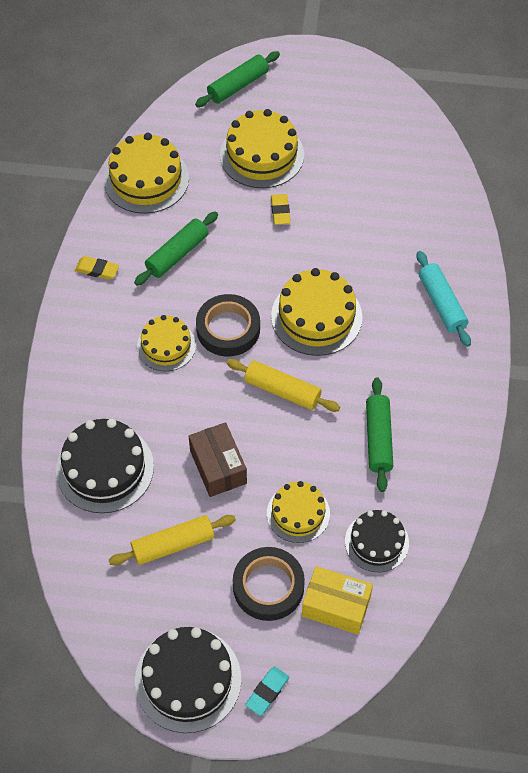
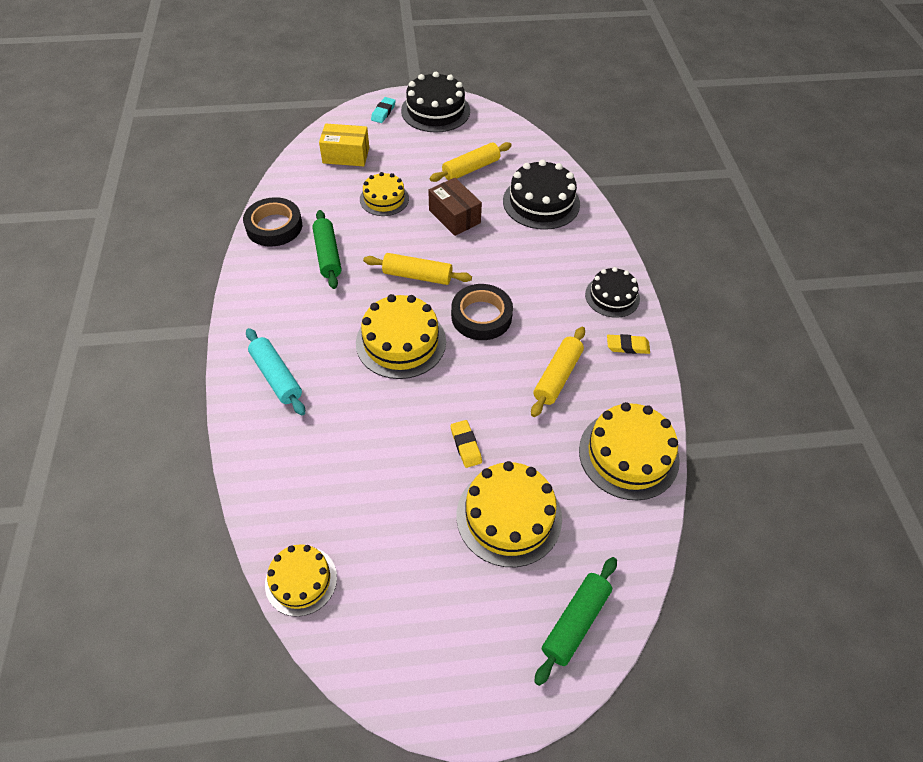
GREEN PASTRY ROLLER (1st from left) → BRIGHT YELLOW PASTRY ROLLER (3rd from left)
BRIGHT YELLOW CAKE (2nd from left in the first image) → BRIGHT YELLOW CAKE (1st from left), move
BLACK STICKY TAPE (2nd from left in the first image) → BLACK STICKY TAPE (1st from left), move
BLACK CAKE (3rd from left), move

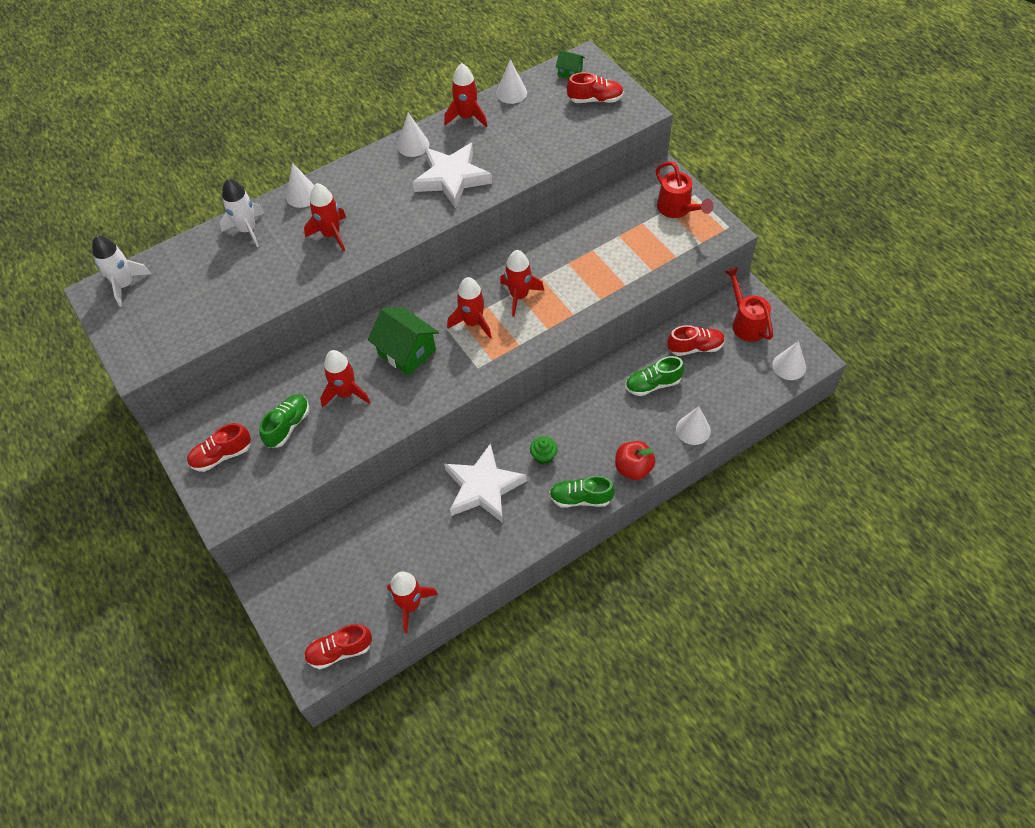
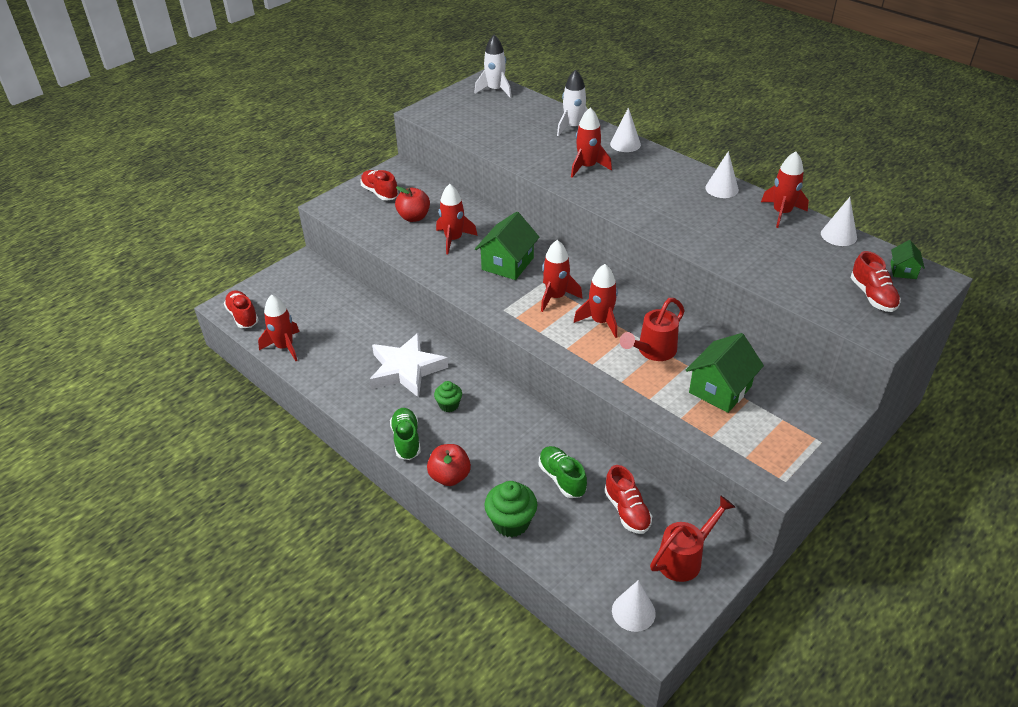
GREEN SNEAKER (1st from left) → CRIMSON APPLE (1st from left)
WHITE STAR SHAPE (1st from left) → -
CRIMSON WATERING CAN (1st from left), move
WHITE CONE (4th from left) → GREEN CUPCAKE (2nd from left)
- → GREEN TOY HOUSE (2nd from left)

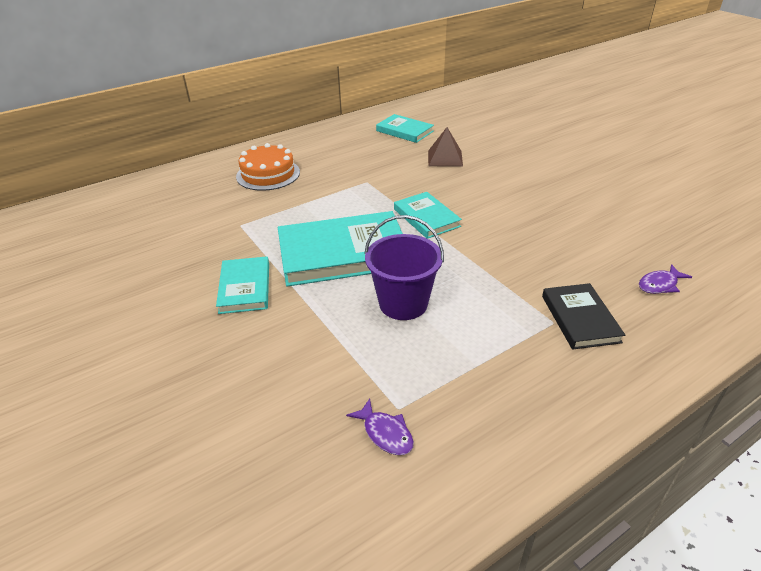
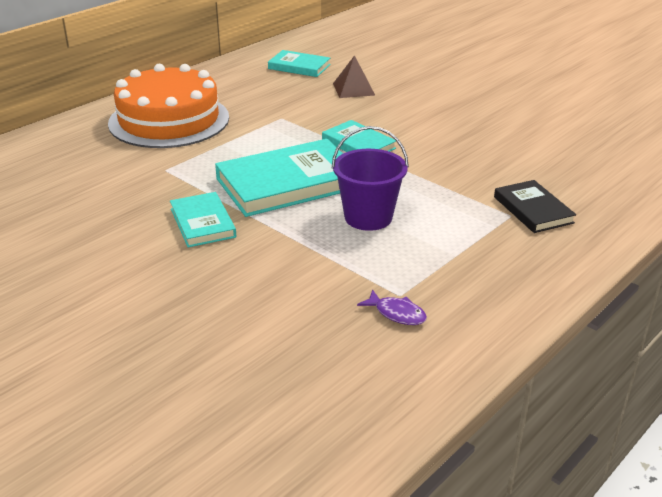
ORANGE-COLOURED CAKE, x1.69
PURPLE FISH (2nd from left) → -

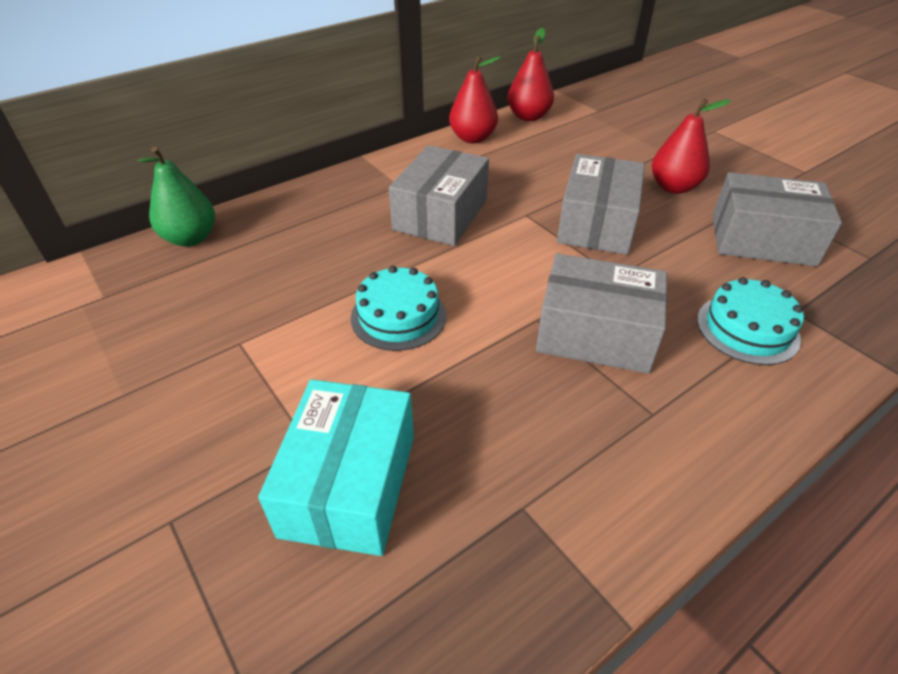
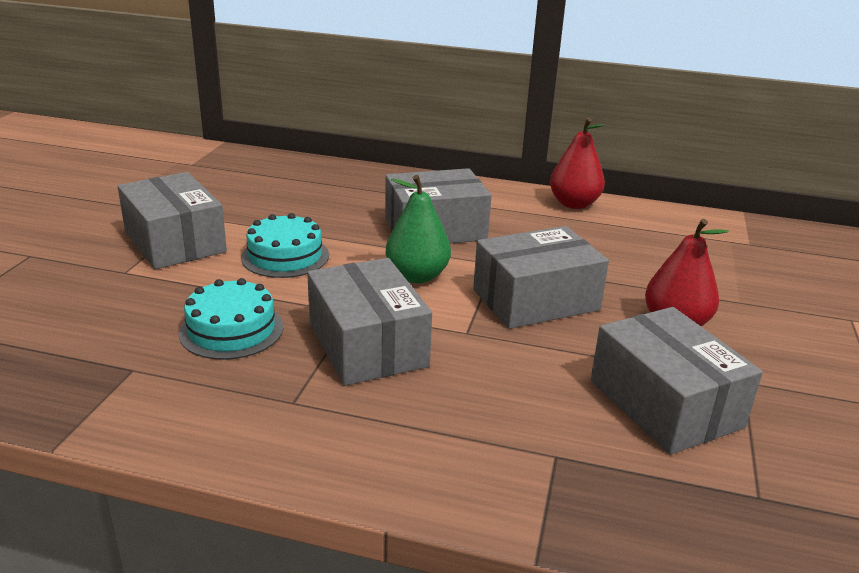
GREEN PEAR, move
AQUA BOX → -
CRIMSON PEAR (2nd from left) → -
AQUA CAKE (2nd from left in the first image) → AQUA CAKE (1st from left), move
- → GRAY BOX (1st from left)

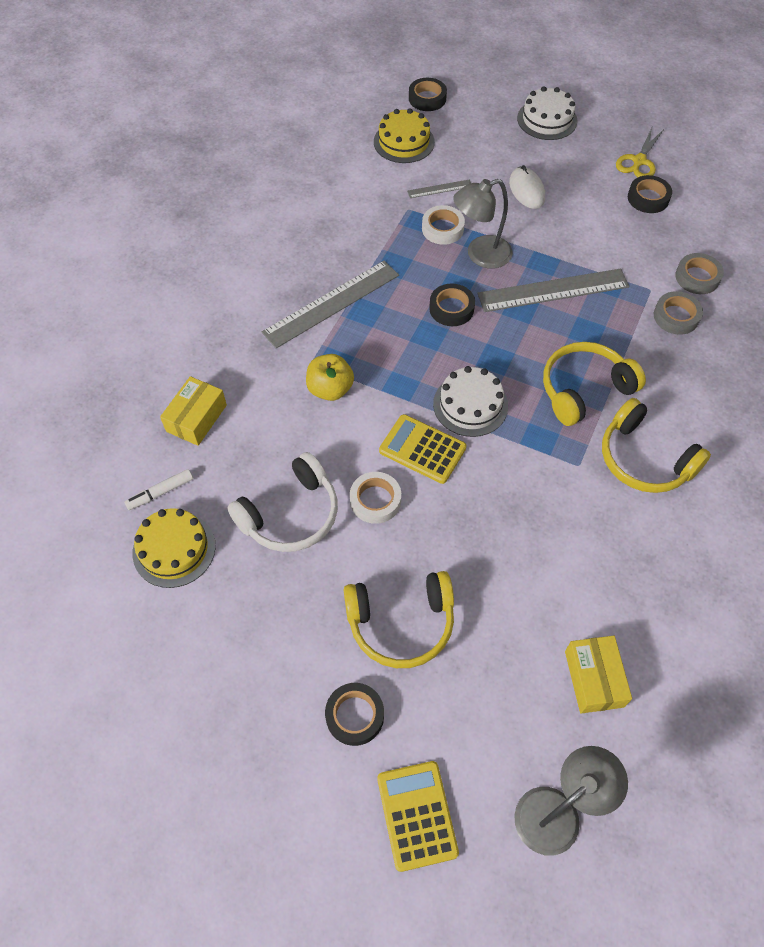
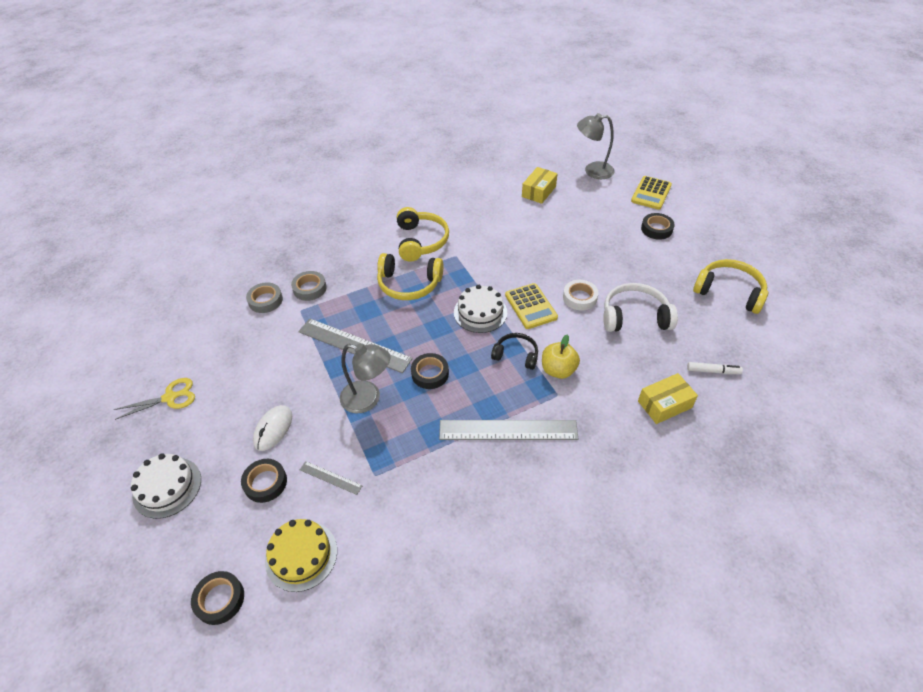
BRIGHT YELLOW CAKE (1st from left) → -
BRIGHT YELLOW OVER-EAR HEADPHONES (1st from left in the first image) → BRIGHT YELLOW OVER-EAR HEADPHONES (3rd from left), move
WHITE STICKY TAPE (2nd from left) → -
BLACK STICKY TAPE (4th from left in the first image) → BLACK STICKY TAPE (2nd from left), move
- → BLACK OVER-EAR HEADPHONES

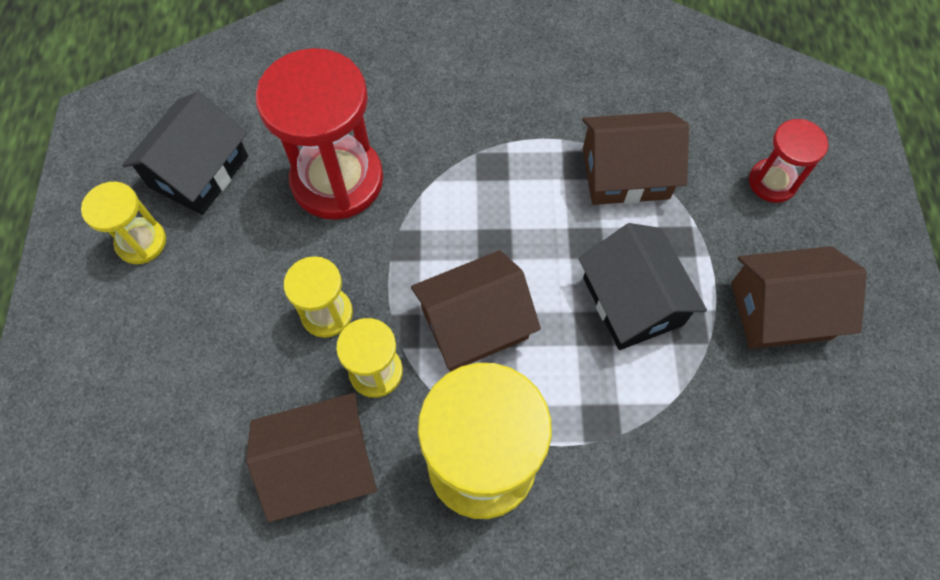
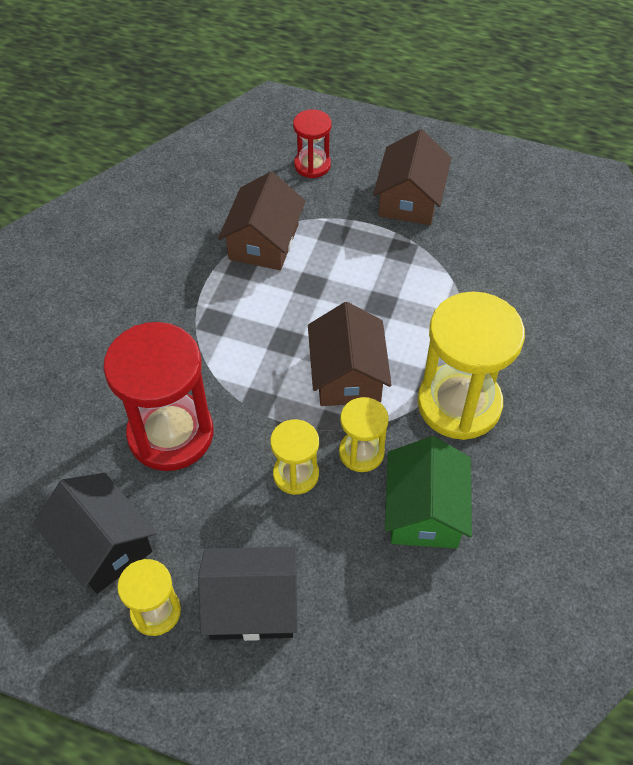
RUSSET TOY HOUSE (1st from left) → GREEN TOY HOUSE
BLACK TOY HOUSE (2nd from left), move

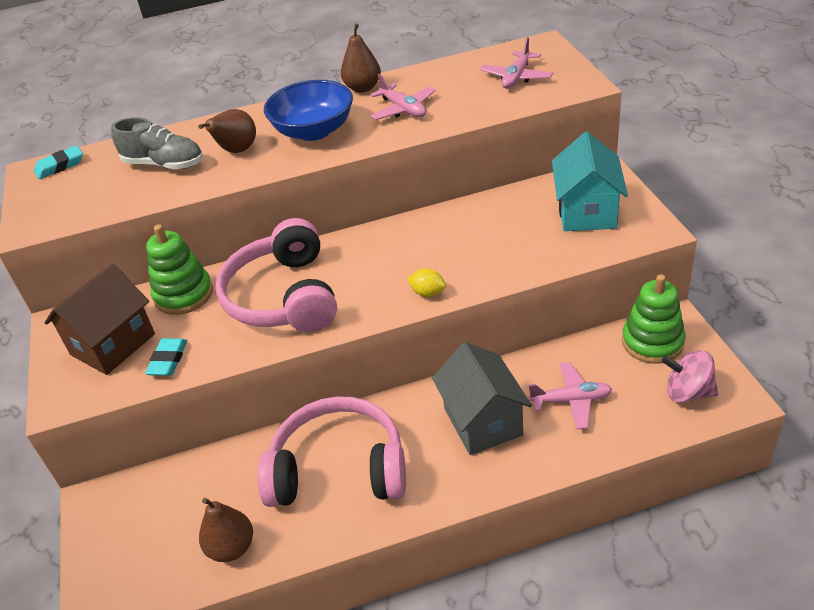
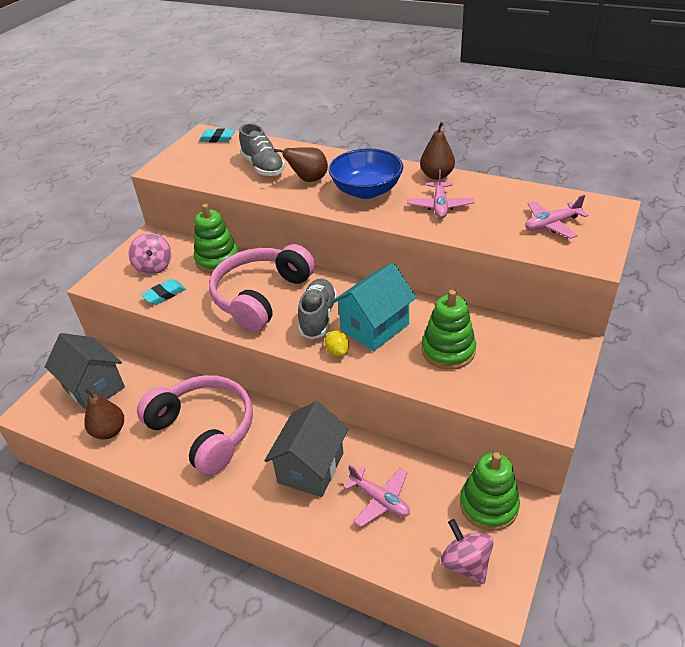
RUSSET TOY HOUSE → ROSY WHIRLIGIG (1st from left)
AQUA TOY HOUSE, move
- → GRAY TOY HOUSE (1st from left)
- → GRAY SNEAKER (2nd from left)
- → GREEN STACKING RINGS (2nd from left)

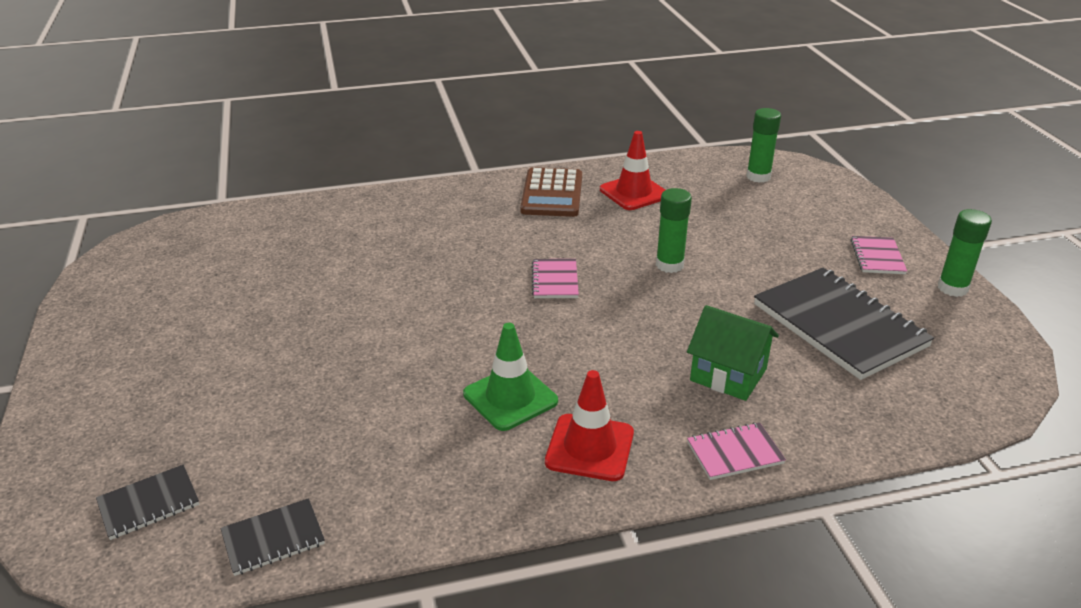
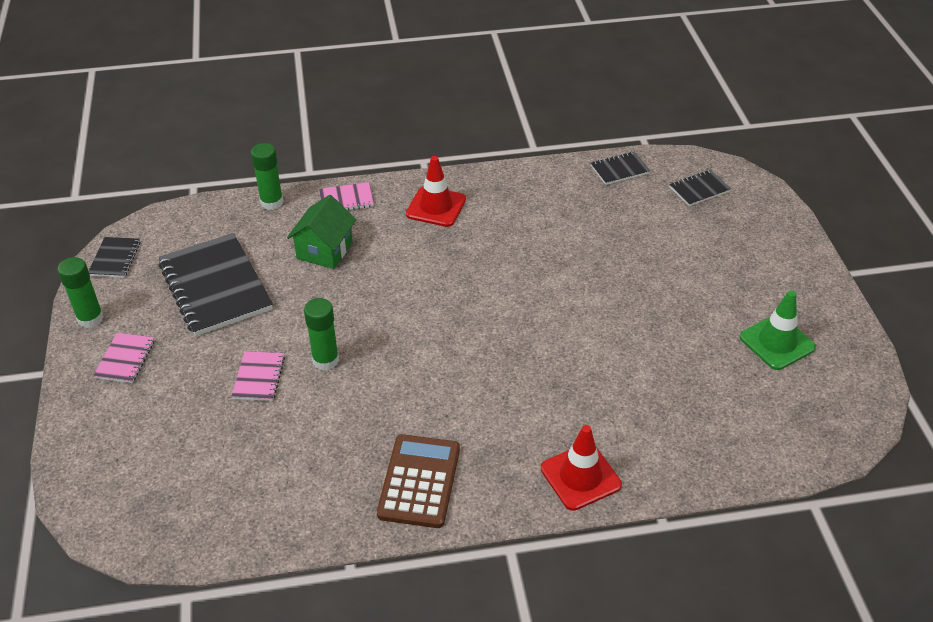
GREEN ROAD CONE, move
ROSY NOTEBOOK (1st from left in the first image) → ROSY NOTEBOOK (2nd from left), move
CRIMSON ROAD CONE (2nd from left), move
GREEN TOY HOUSE, 75 degrees clockwise
GREEN GLUE (2nd from left), move
- → BLACK NOTEBOOK (1st from left)

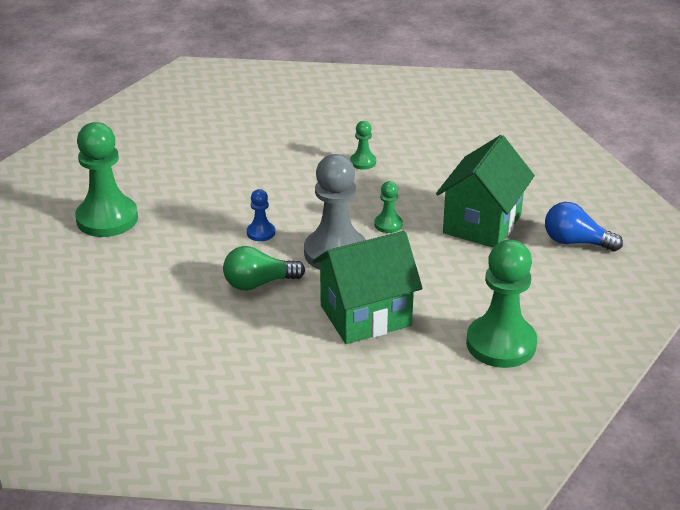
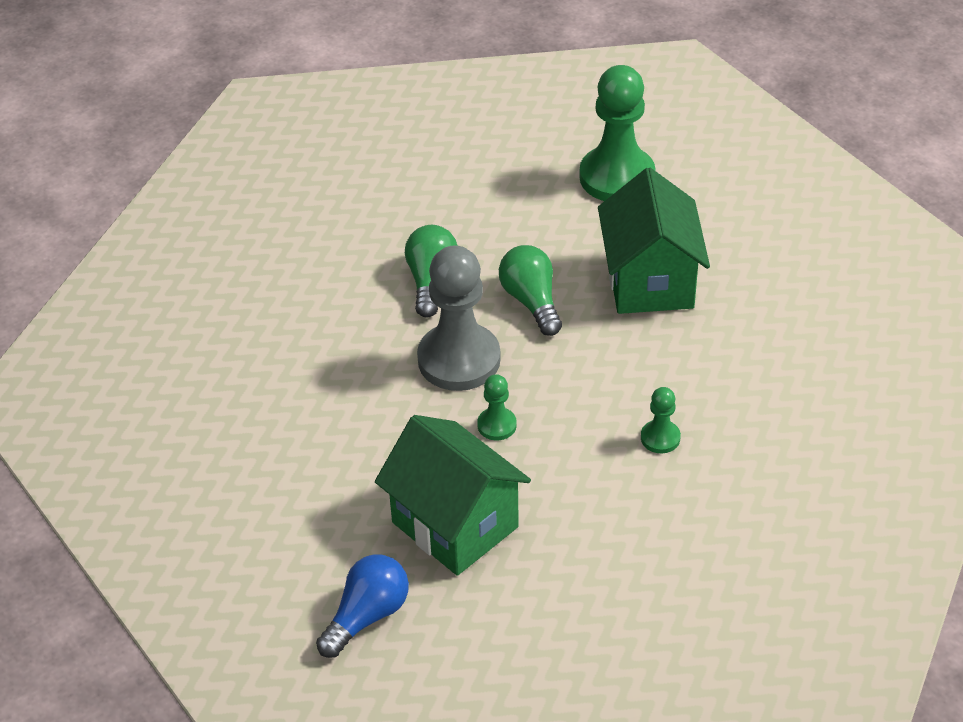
COBALT CHESS PAWN → GREEN LIGHTBULB (2nd from left)
GREEN TOY HOUSE (1st from left in the first image) → GREEN TOY HOUSE (2nd from left), move
GREEN CHESS PAWN (4th from left) → -

